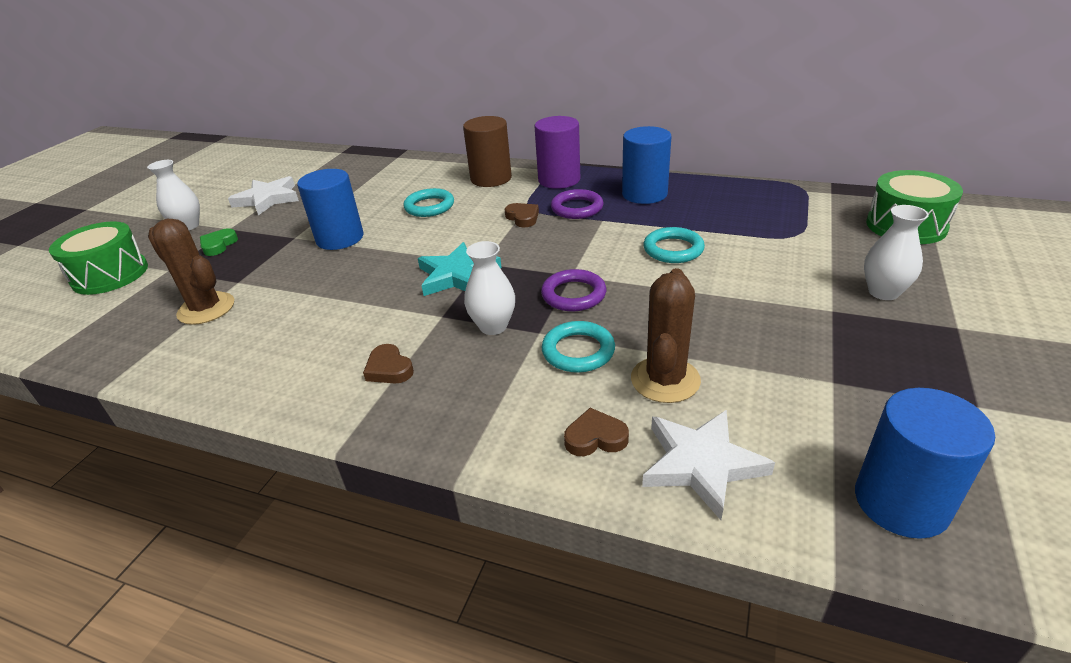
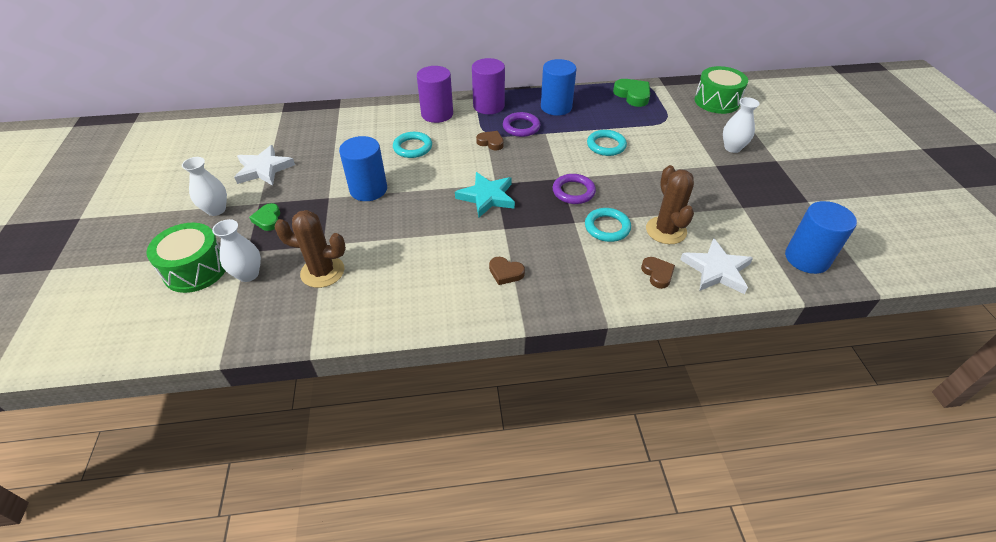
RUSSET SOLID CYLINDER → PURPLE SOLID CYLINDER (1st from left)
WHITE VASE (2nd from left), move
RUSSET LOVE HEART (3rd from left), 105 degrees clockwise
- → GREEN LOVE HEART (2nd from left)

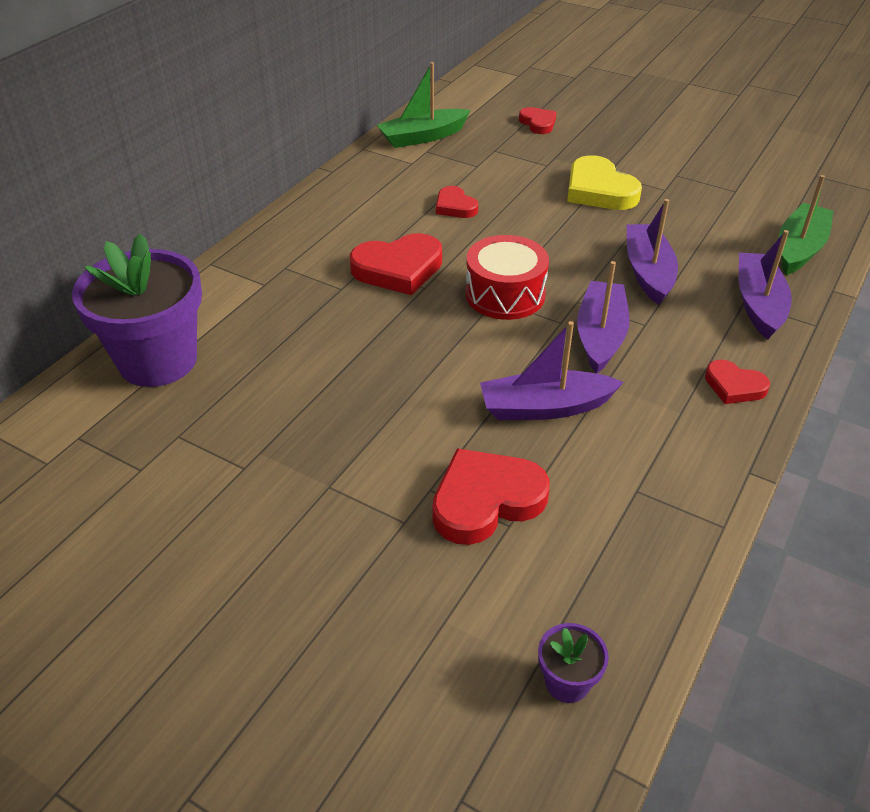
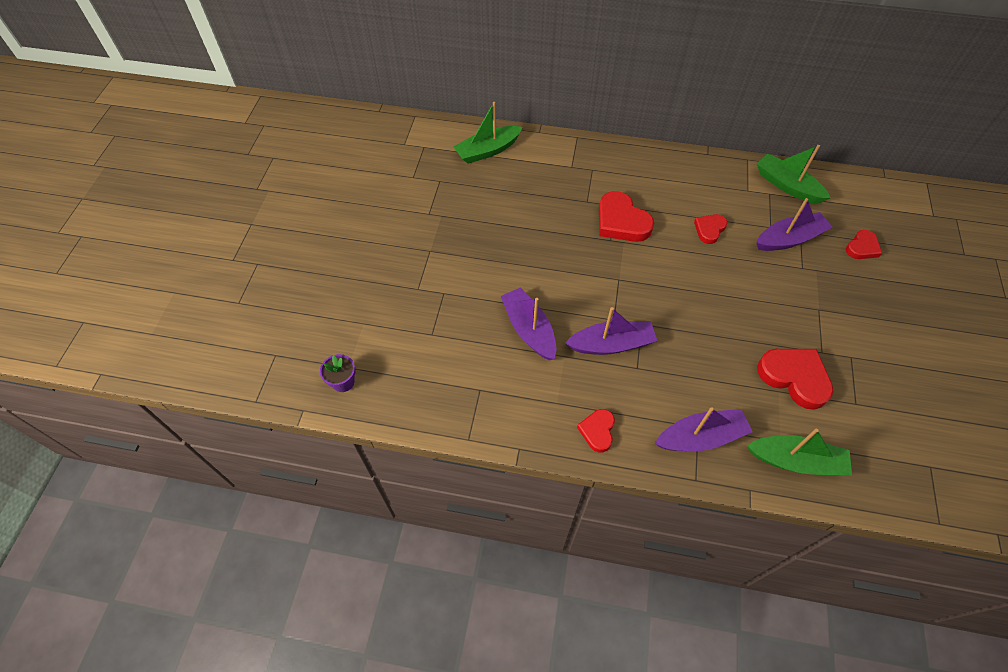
PURPLE PLANT POT (1st from left) → GREEN BOAT (1st from left)
CRIMSON LOVE HEART (3rd from left in the first image) → CRIMSON LOVE HEART (4th from left), move
CRIMSON TOY DRUM → -
BRIGHT YELLOW LOVE HEART → -
PURPLE BOAT (3rd from left in the first image) → PURPLE BOAT (4th from left), move

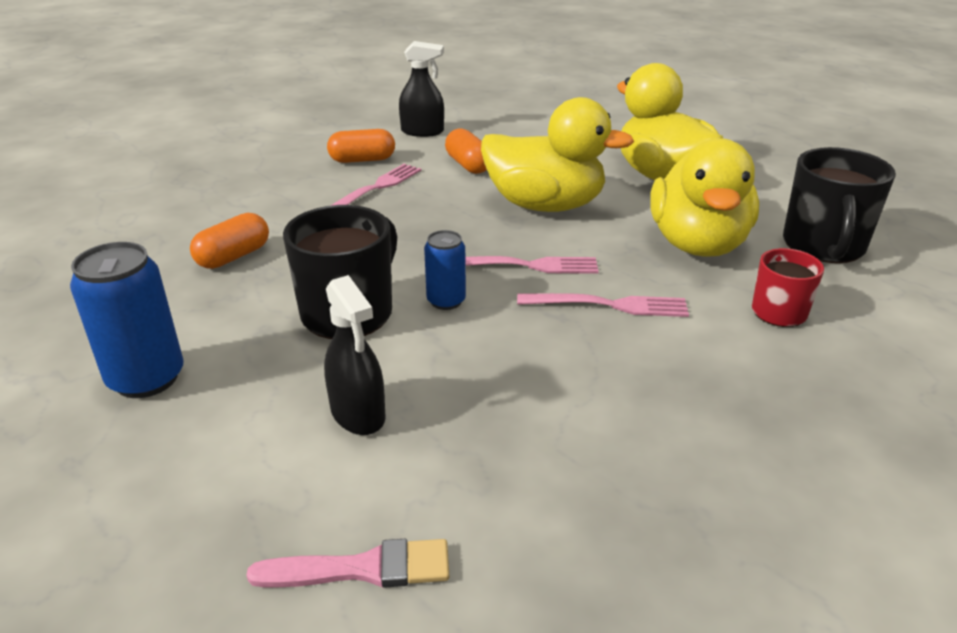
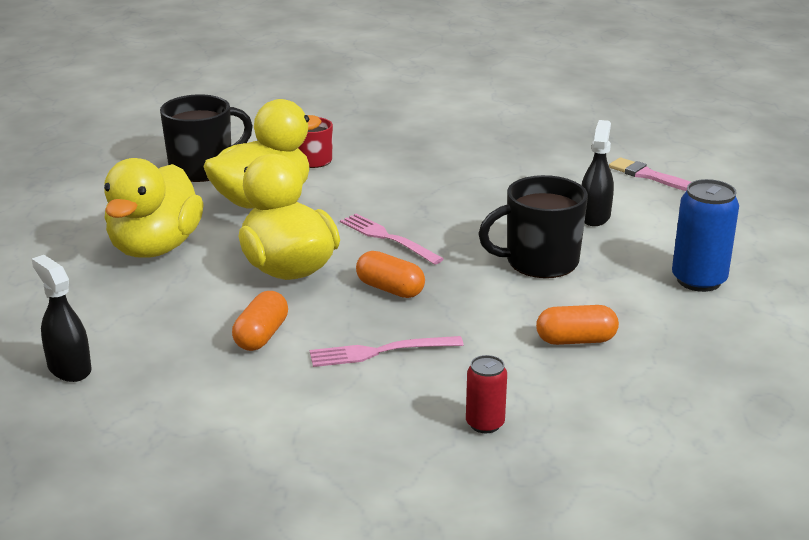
ORANGE-COLOURED PILL SHAPE (2nd from left), move
BLACK SPRAY BOTTLE (2nd from left in the first image) → BLACK SPRAY BOTTLE (1st from left), move
COBALT CAN (2nd from left) → -
ROSY TABLE FORK (3rd from left) → -
- → CRIMSON CAN

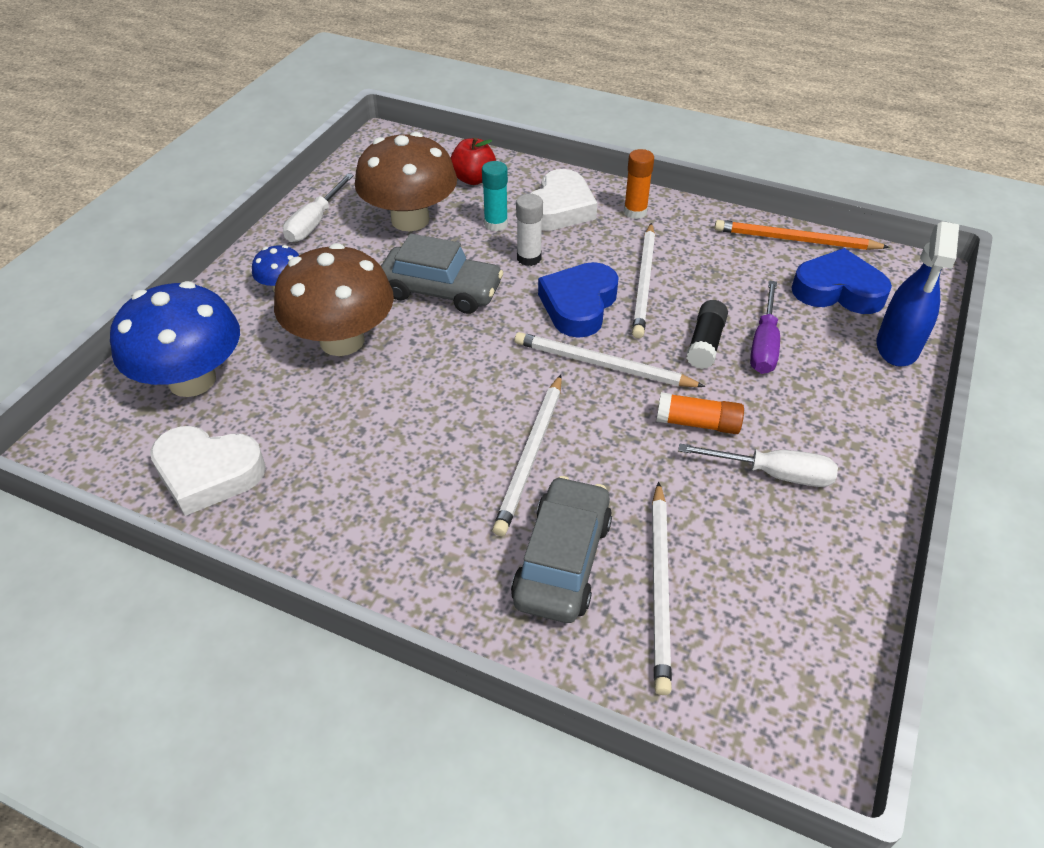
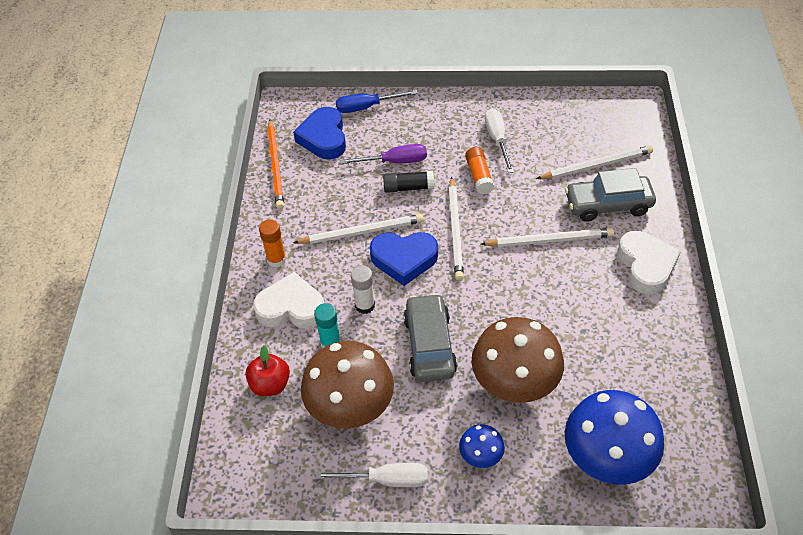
WHITE LOVE HEART (1st from left in the first image) → WHITE LOVE HEART (2nd from left), move
COBALT SPRAY BOTTLE → COBALT FLAT SCREWDRIVER

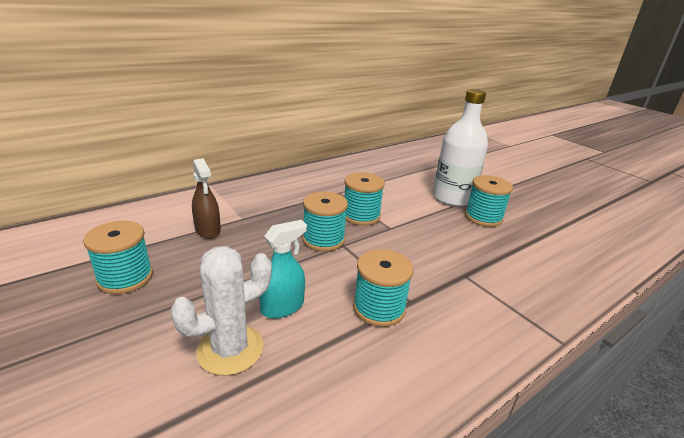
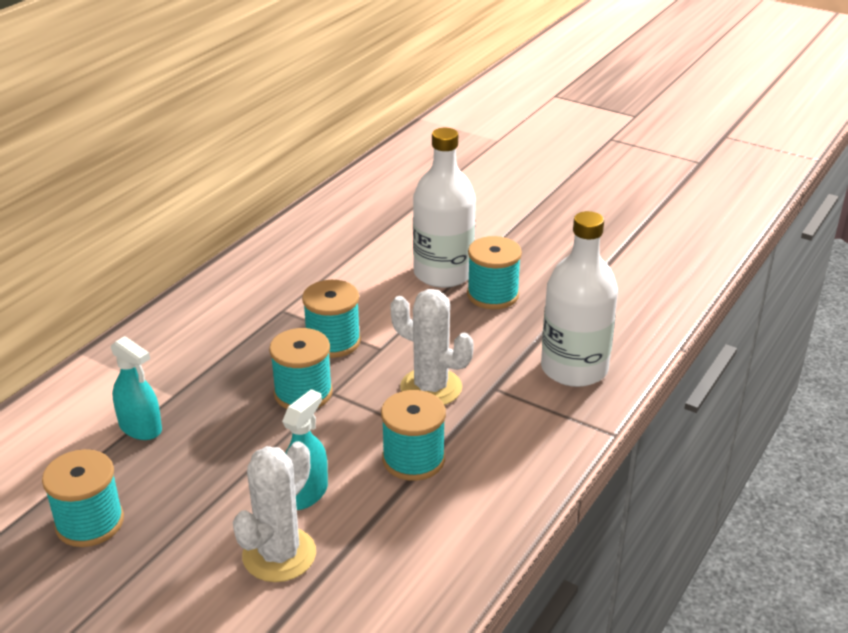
RUSSET SPRAY BOTTLE → AQUA SPRAY BOTTLE (1st from left)
- → WHITE CACTUS (2nd from left)
- → WHITE FLASK (2nd from left)

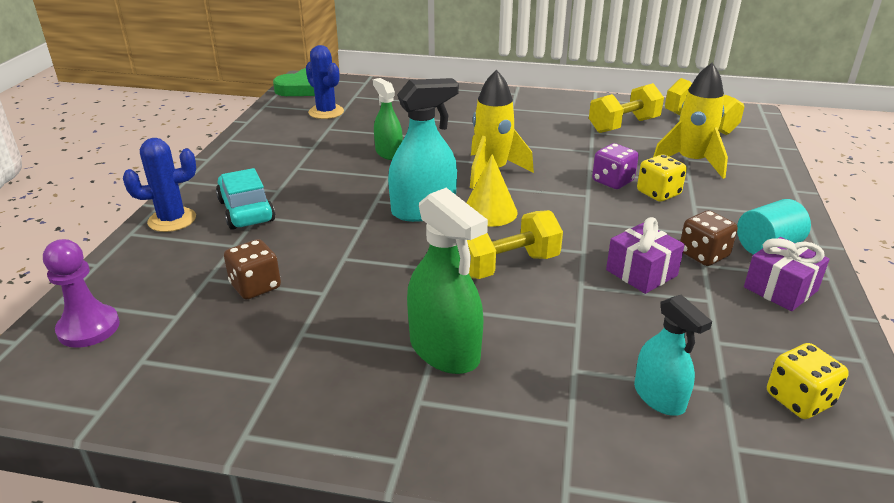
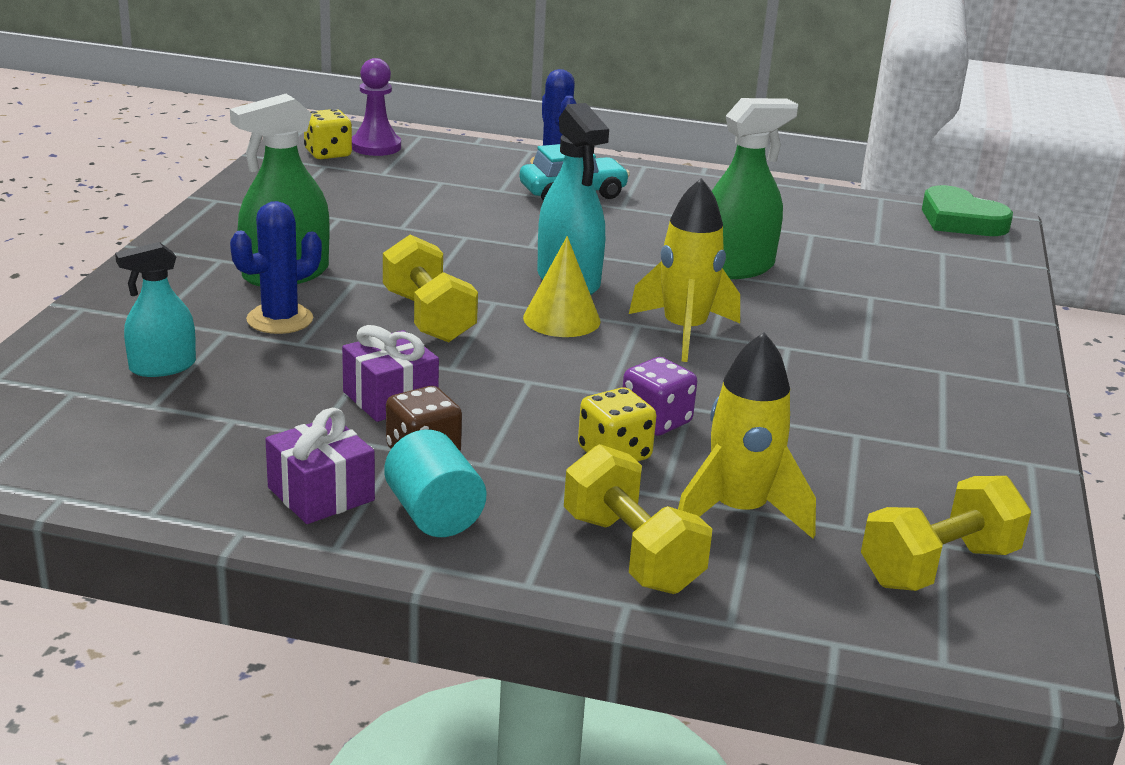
RUSSET GAME DIE (1st from left) → -
COBALT CACTUS (2nd from left in the first image) → COBALT CACTUS (1st from left), move
GREEN SPRAY BOTTLE (1st from left in the first image) → GREEN SPRAY BOTTLE (2nd from left), x1.57
BRIGHT YELLOW DUMBBELL (2nd from left), move
BRIGHT YELLOW GAME DIE (2nd from left in the first image) → BRIGHT YELLOW GAME DIE (1st from left), move

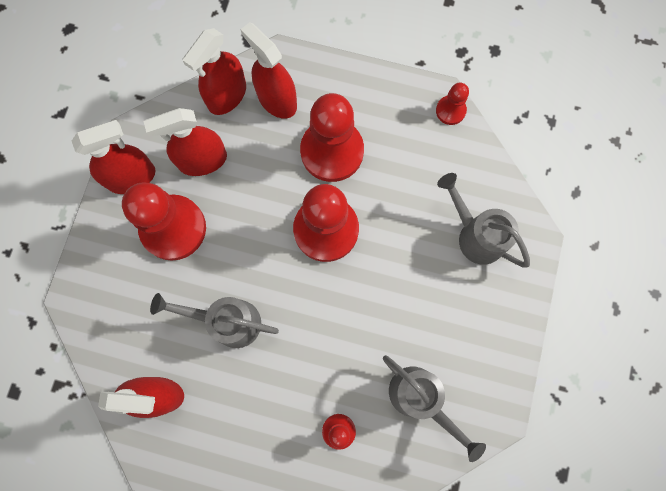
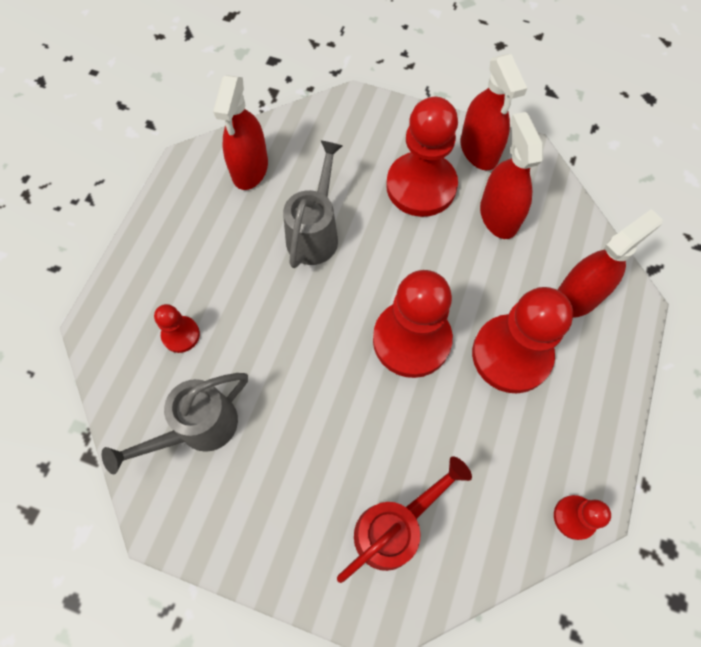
CRIMSON SPRAY BOTTLE (4th from left) → -
GRAY WATERING CAN (3rd from left) → CRIMSON WATERING CAN

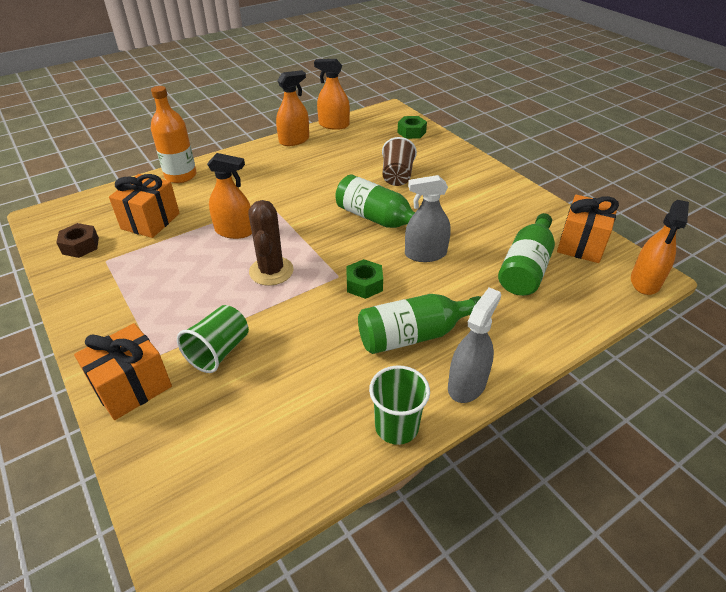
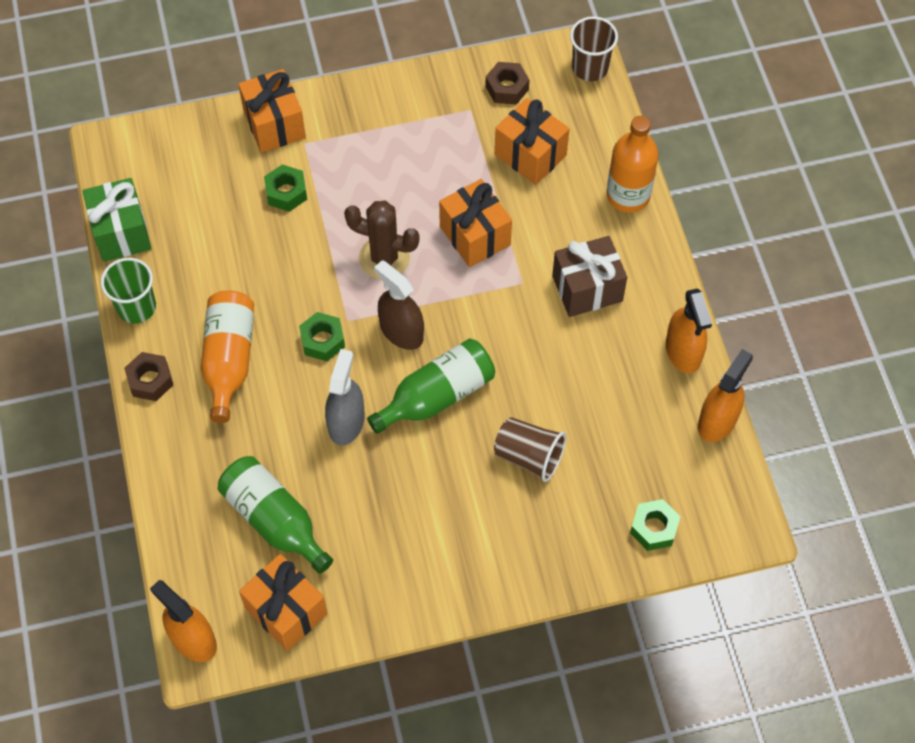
GREEN TUMBLER (1st from left) → GREEN HEXAGON NUT (1st from left)
ORANGE-COLOURED SPRAY BOTTLE (1st from left) → ORANGE-COLOURED WRAPPED GIFT (3rd from left)
GREEN FLASK (2nd from left) → ORANGE-COLOURED FLASK (1st from left)
GRAY SPRAY BOTTLE (2nd from left) → RUSSET HEXAGON NUT (1st from left)
- → GREEN WRAPPED GIFT
- → RUSSET SPRAY BOTTLE
- → RUSSET WRAPPED GIFT
- → RUSSET TUMBLER (2nd from left)

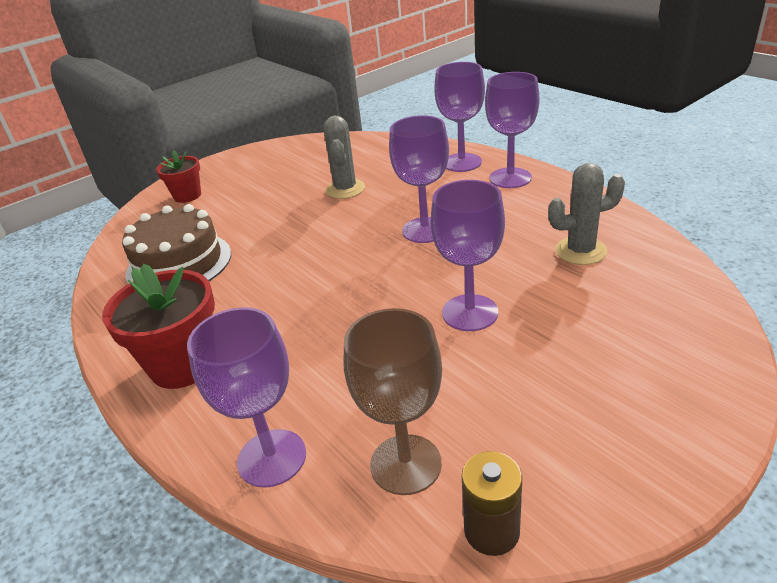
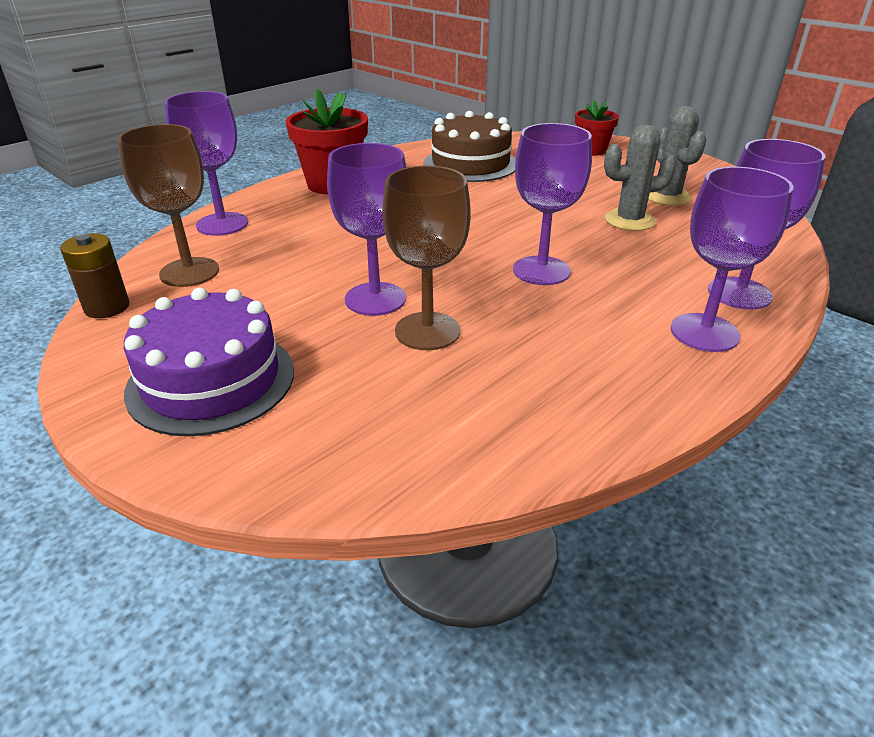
GRAY CACTUS (2nd from left), move
- → PURPLE CAKE
- → RUSSET WINE GLASS (2nd from left)

